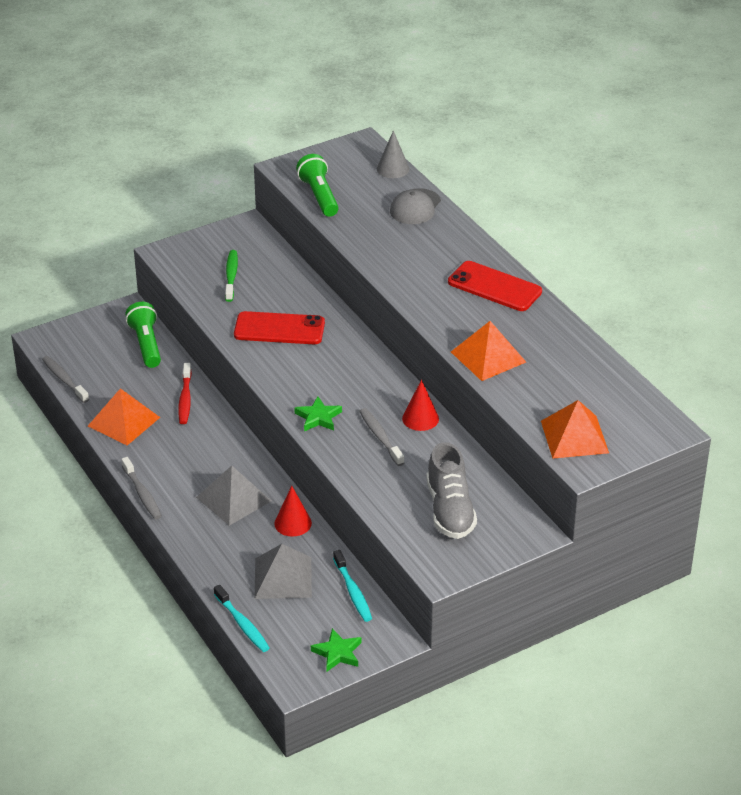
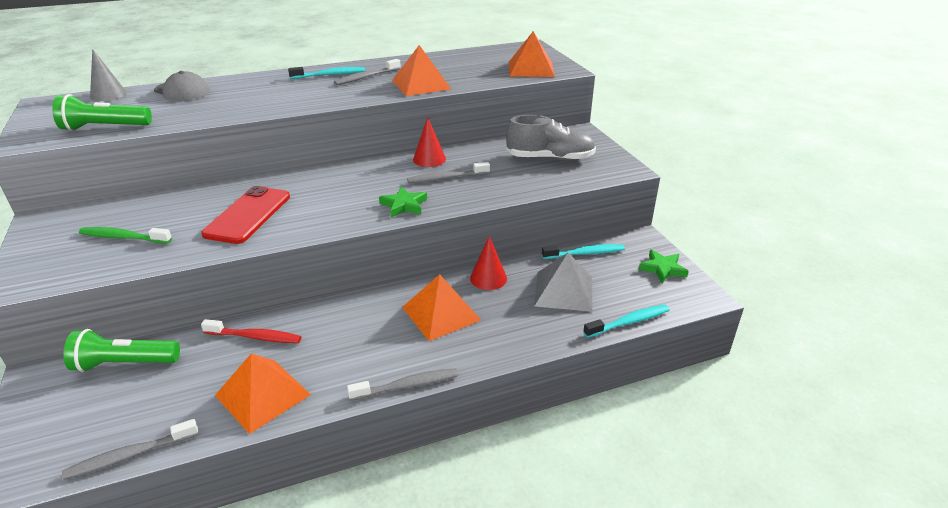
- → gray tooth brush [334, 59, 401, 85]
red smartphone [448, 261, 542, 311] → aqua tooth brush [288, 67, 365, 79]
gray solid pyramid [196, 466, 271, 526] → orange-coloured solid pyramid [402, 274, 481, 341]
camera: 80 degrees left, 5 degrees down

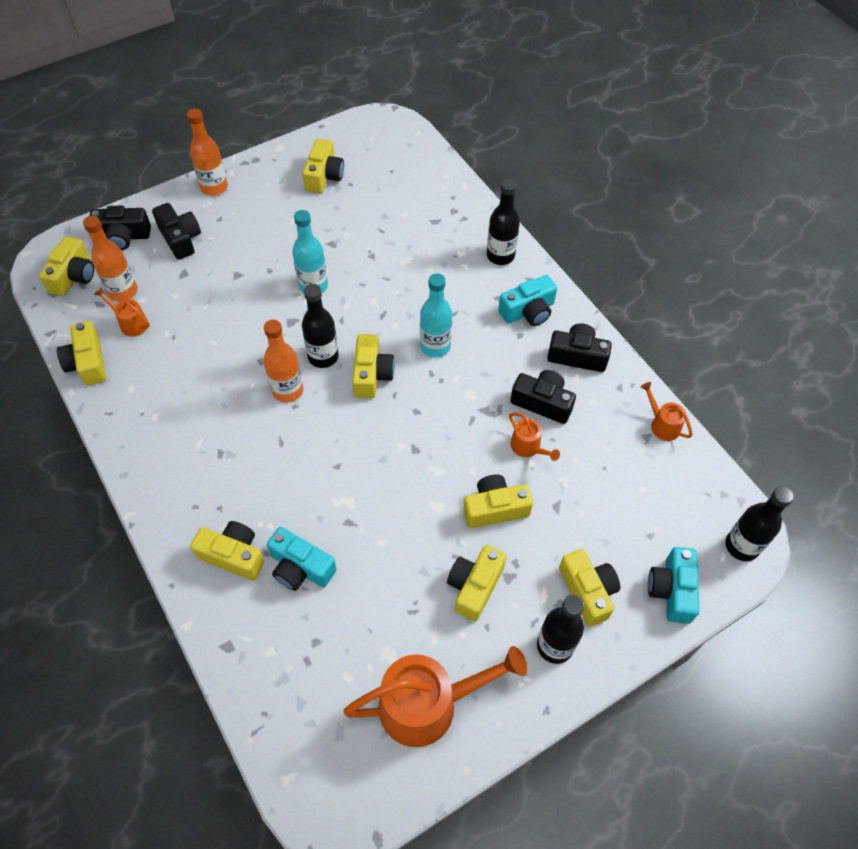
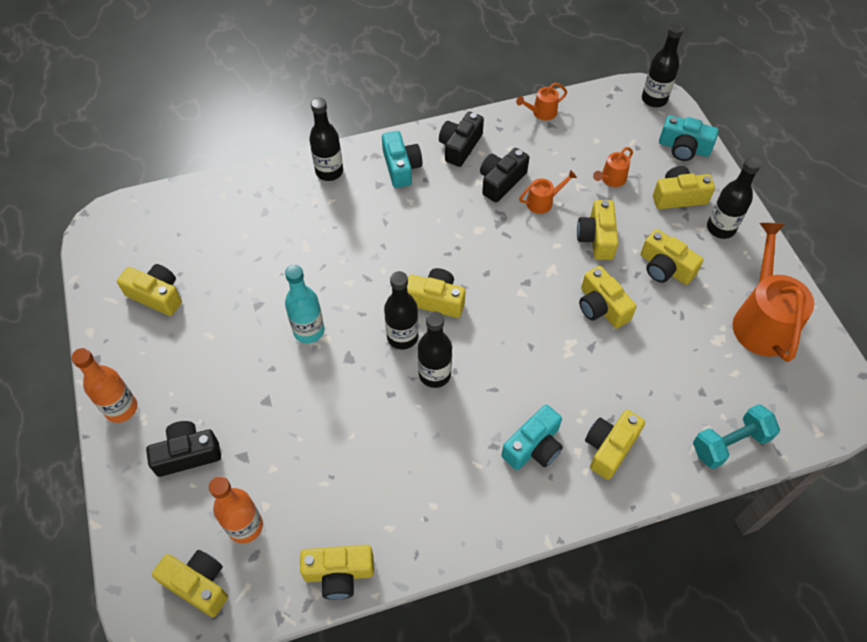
black photo camera [90, 205, 151, 250] → -
aqua flask [420, 273, 452, 358] → -
- → golden photo camera [579, 266, 636, 328]
- → aqua free weight [693, 404, 780, 469]
orange-coloured watering can [94, 287, 150, 337] → orange-coloured watering can [593, 147, 633, 187], moved
aqua photo camera [267, 527, 337, 591] → aqua photo camera [501, 404, 563, 470], moved
orange-coloured flask [264, 320, 303, 403] → black flask [418, 311, 452, 388]
camera: 75 degrees left, 0 degrees up

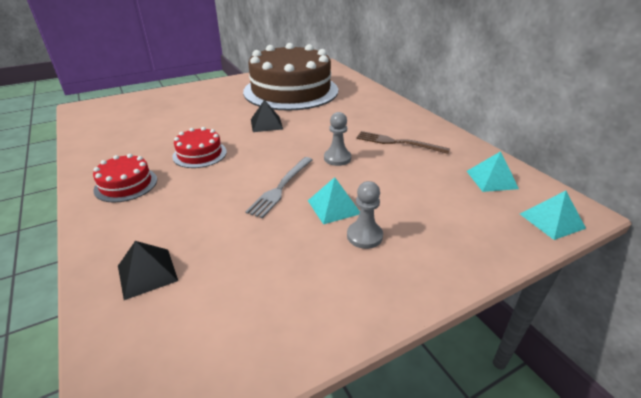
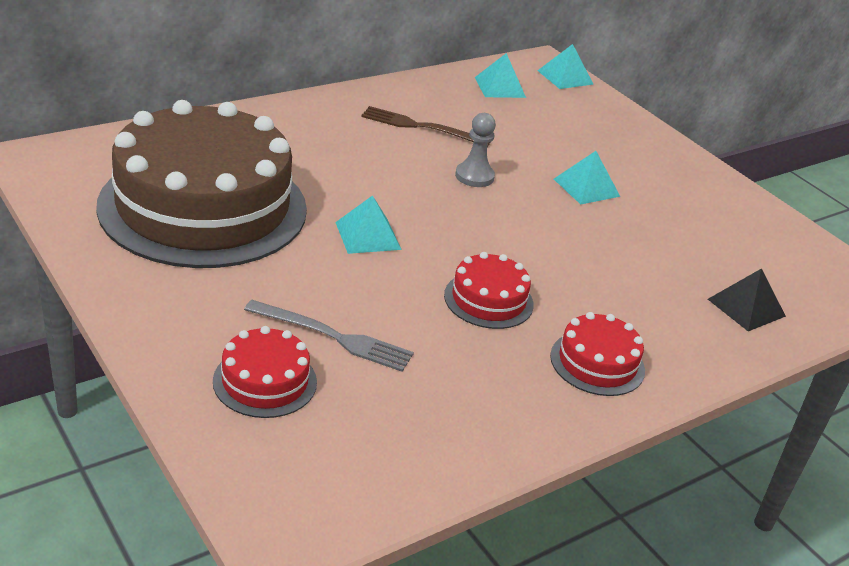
gray chess pawn [347, 181, 383, 249] → -
- → red layer cake [213, 326, 317, 418]
gray dinner fork [245, 157, 313, 218] → gray dinner fork [244, 300, 414, 372], moved
black solid pyramid [251, 99, 283, 132] → aqua solid pyramid [335, 195, 402, 254]
brown dinner fork [356, 131, 450, 154] → brown dinner fork [361, 106, 490, 147], 90 degrees clockwise
camera: 100 degrees left, 0 degrees up

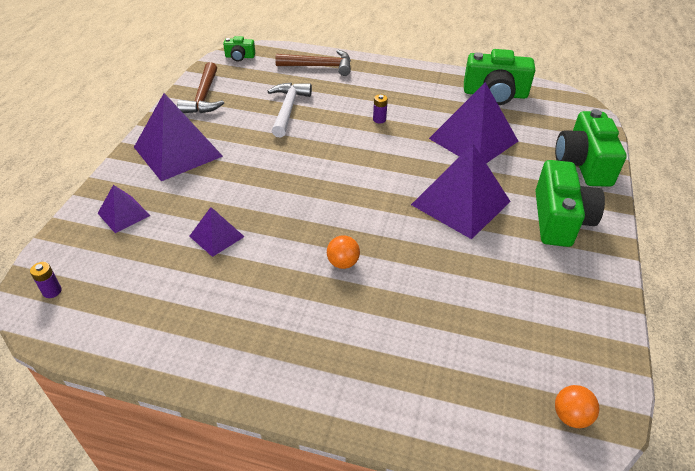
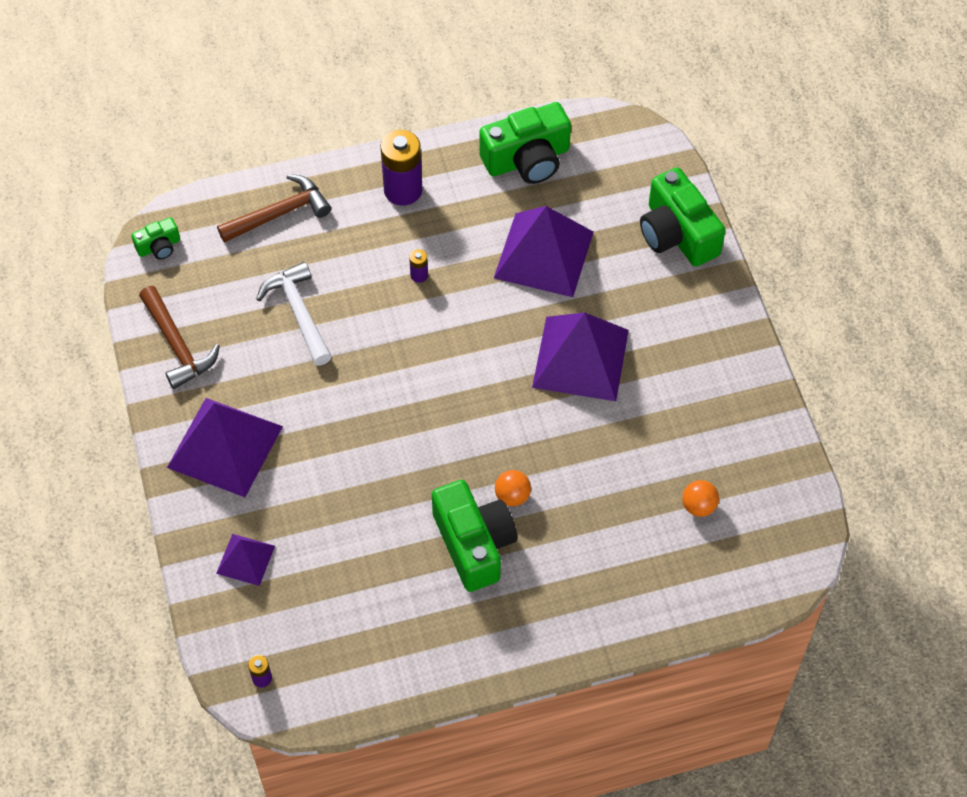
purple solid pyramid [189, 207, 245, 257] → -
- → purple power cell [380, 130, 423, 206]
emerald photo camera [535, 160, 605, 247] → emerald photo camera [432, 480, 517, 592], moved
orange-coloured ball [555, 385, 599, 428] → orange-coloured ball [682, 480, 719, 517], moved
camera: 30 degrees left, 15 degrees up

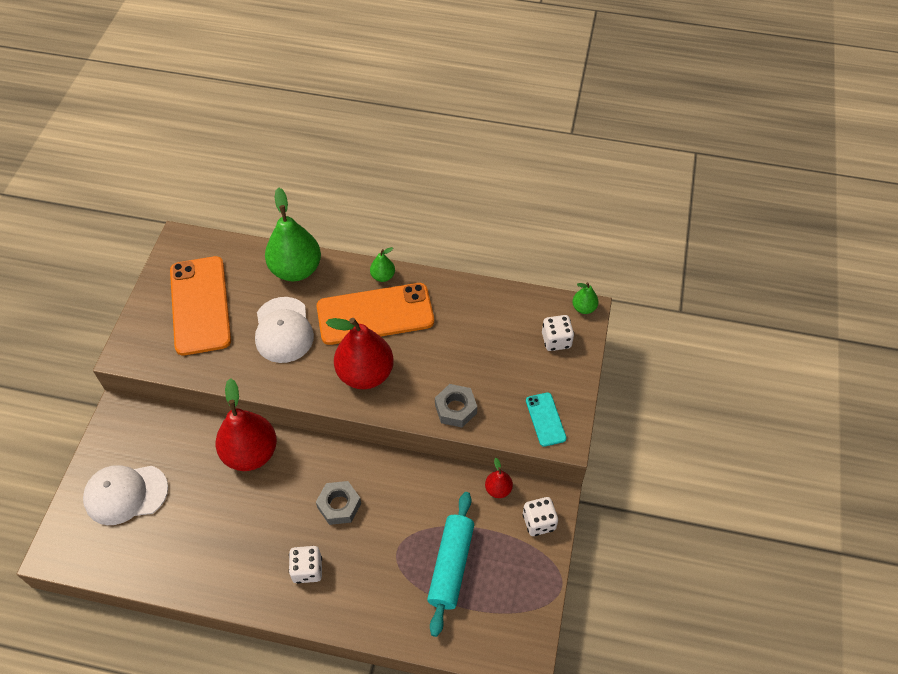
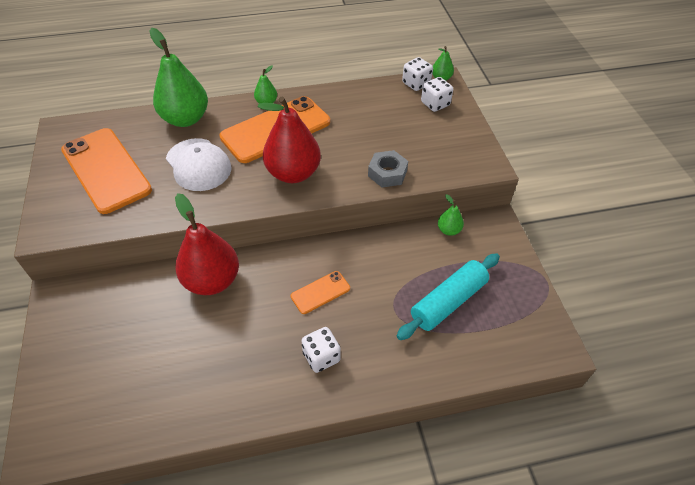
snow-white cap [83, 465, 168, 525] → -
aqua smartphone [526, 392, 566, 447] → -
snow-white game die [523, 497, 558, 536] → snow-white game die [402, 57, 433, 91], moved
gray hex nut [316, 481, 361, 525] → orange-coloured smartphone [291, 271, 350, 314]
red pear fruit [485, 458, 513, 498] → emerald pear fruit [438, 194, 464, 236]
aqua pastry roller [427, 492, 474, 637] → aqua pastry roller [397, 253, 500, 340], 60 degrees clockwise
camera: 25 degrees left, 5 degrees down

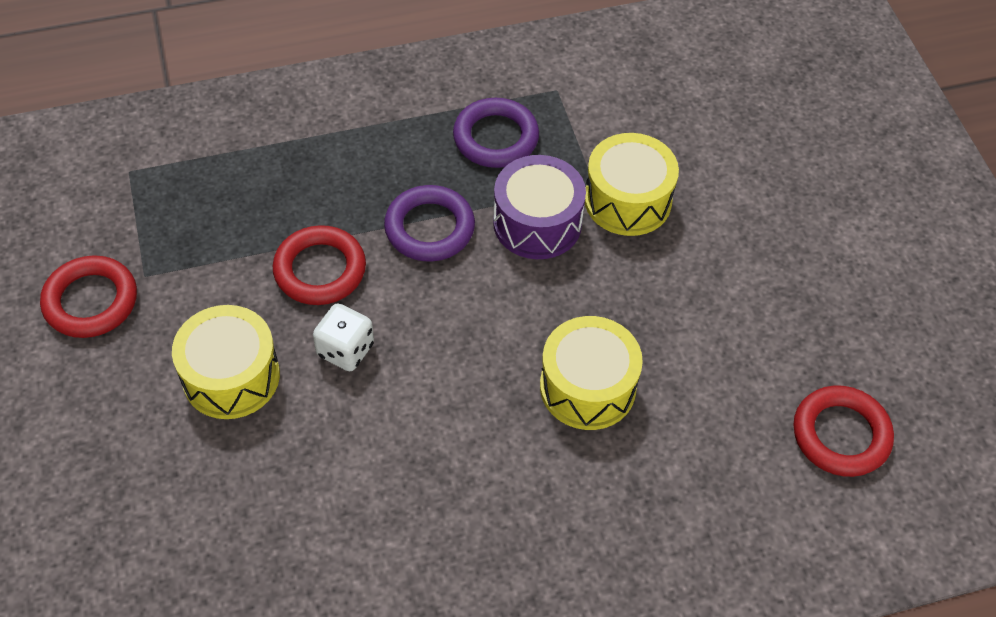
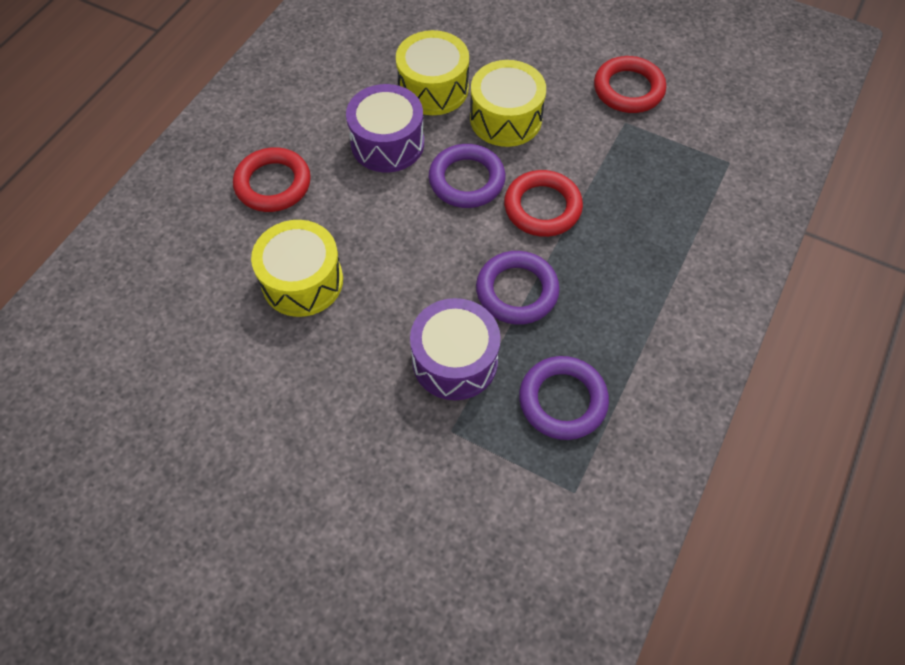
- → purple drum [346, 84, 424, 172]
golden drum [585, 133, 679, 236] → golden drum [396, 30, 469, 115], moved
red torus [793, 385, 894, 477] → red torus [233, 147, 311, 212], moved
snow-white game die [313, 303, 374, 371] → purple torus [429, 144, 505, 208]
camera: 135 degrees right, 5 degrees up

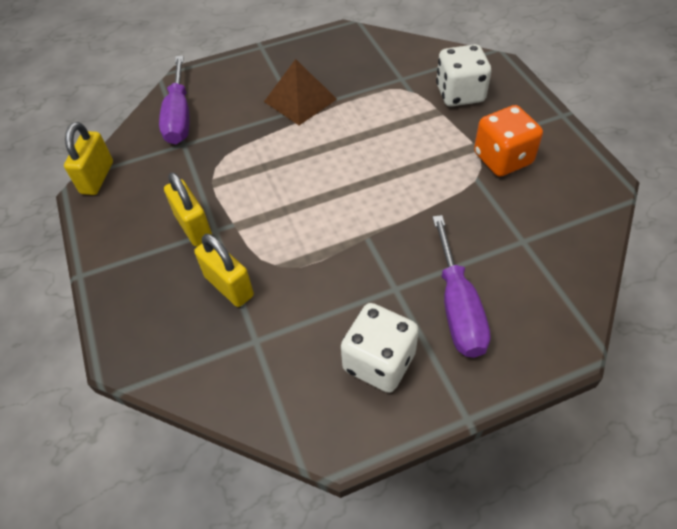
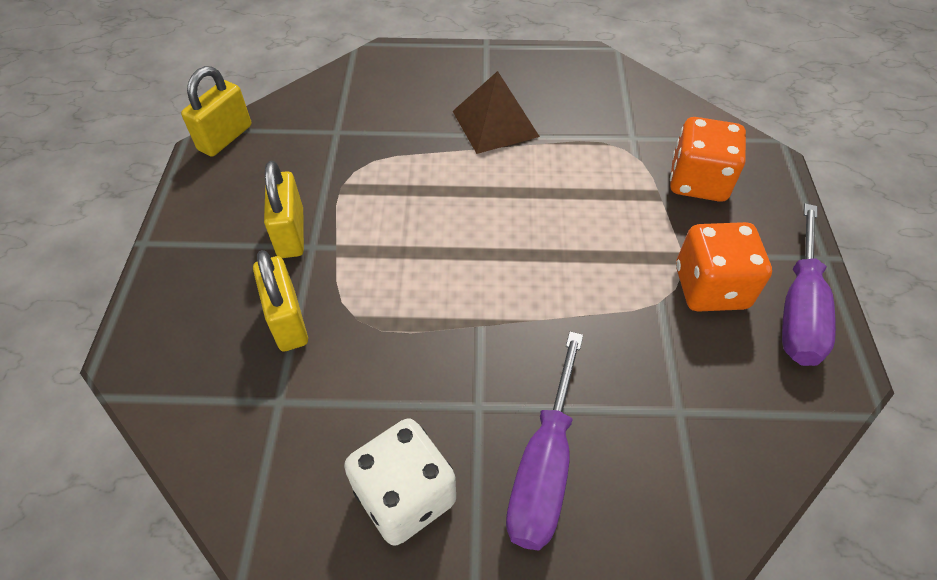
purple flat screwdriver [159, 56, 189, 144] → purple flat screwdriver [782, 203, 836, 366], moved
snow-white game die [436, 44, 491, 107] → orange-coloured game die [670, 117, 746, 202]
camera: 20 degrees right, 0 degrees up

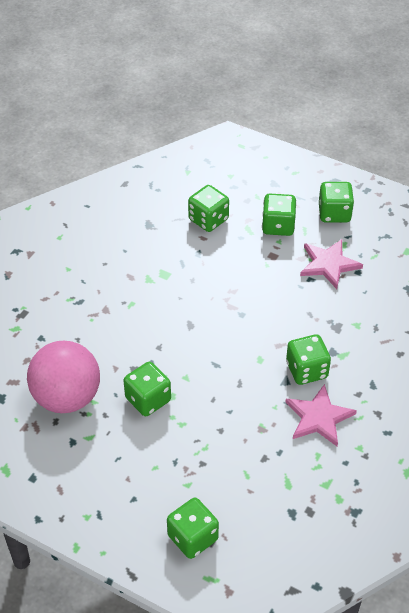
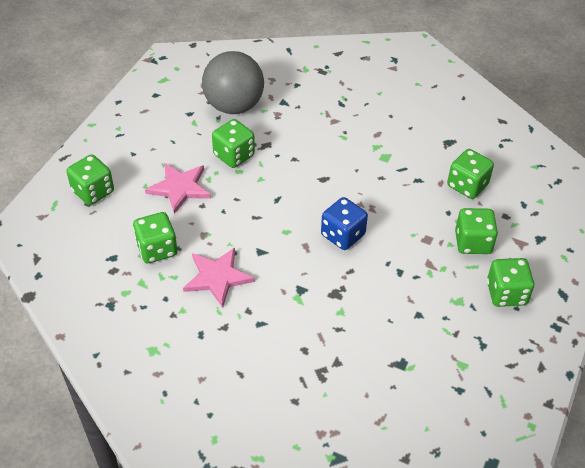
- → blue game die [321, 197, 368, 250]
emerald game die [286, 334, 331, 385] → emerald game die [133, 212, 177, 263], moved
rose-pink star shape [300, 239, 363, 289] → rose-pink star shape [145, 163, 211, 214], moved
rose-pink ball [27, 341, 100, 413] → gray ball [202, 51, 264, 114]
camera: 85 degrees right, 0 degrees up

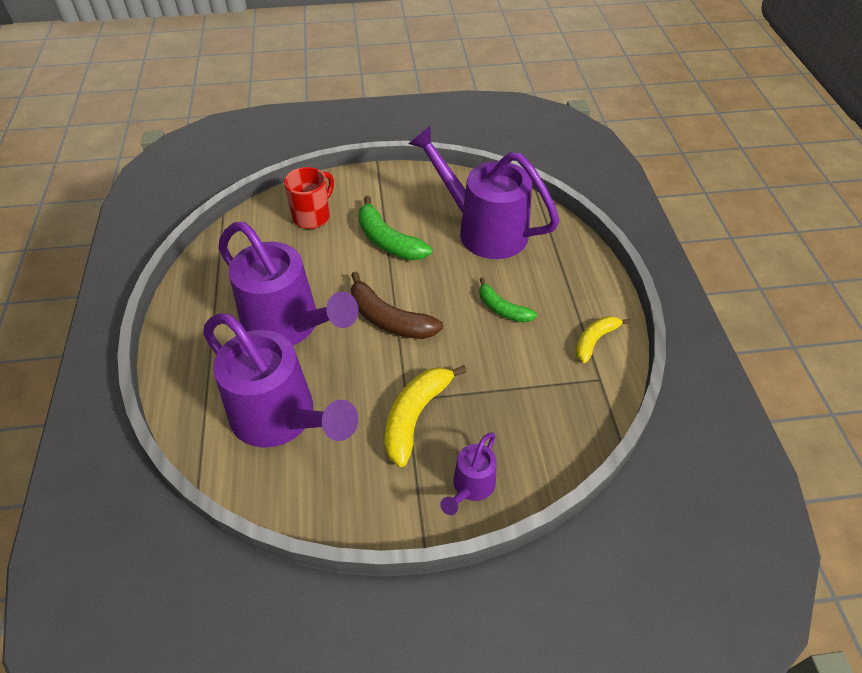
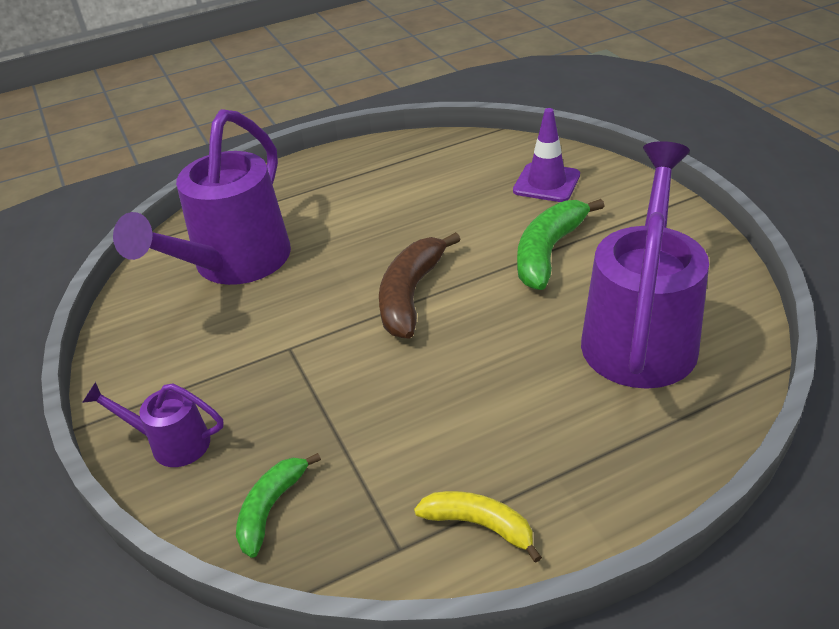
purple watering can [218, 222, 359, 345] → -
golden banana fruit [385, 365, 467, 467] → -
emerald banana fruit [479, 277, 537, 323] → emerald banana fruit [236, 453, 321, 558], moved
red tea mug [284, 167, 334, 229] → purple safety cone [513, 108, 580, 202]
camera: 75 degrees right, 10 degrees down

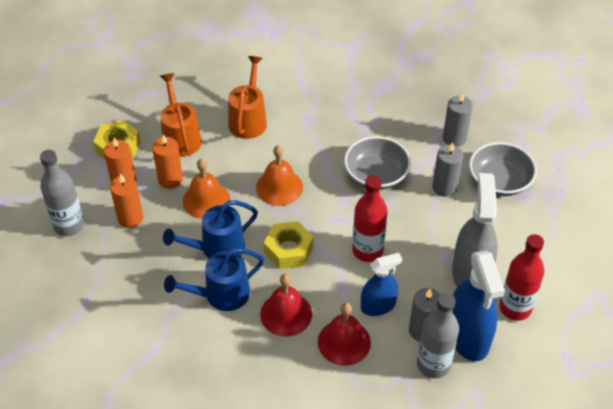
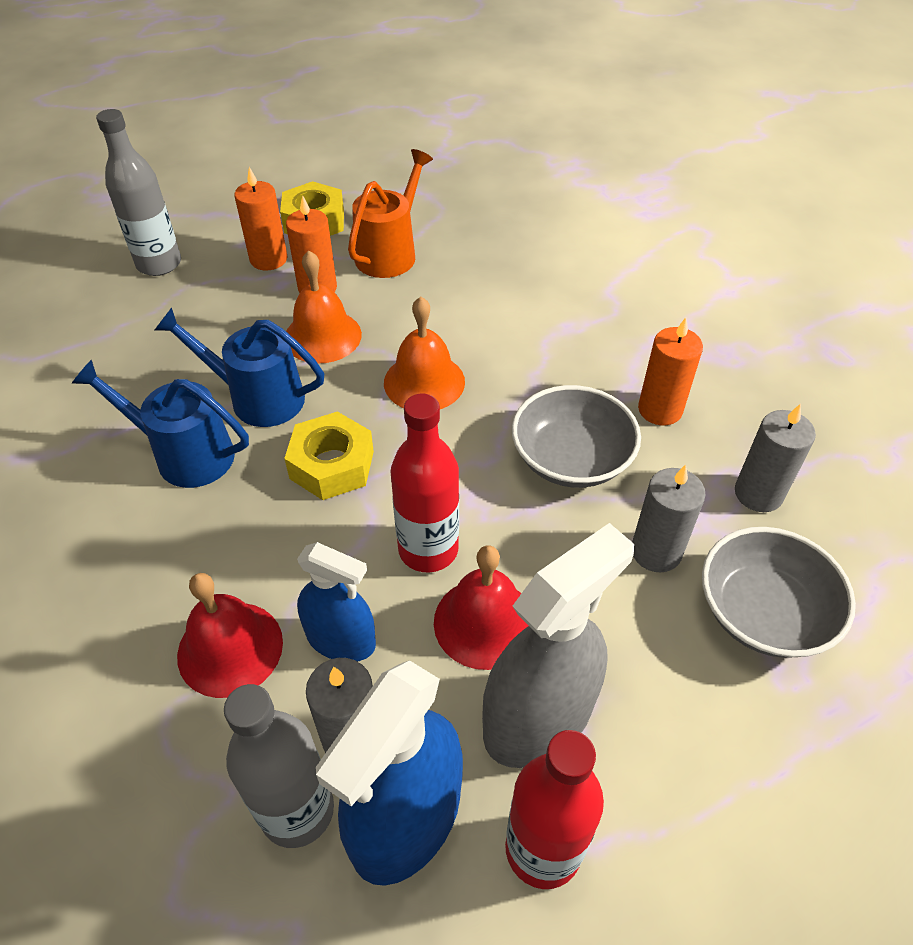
orange-coloured watering can [228, 56, 267, 139] → -
orange-coloured candle [110, 173, 143, 228] → orange-coloured candle [638, 318, 703, 426], moved
red bell [260, 274, 312, 337] → red bell [434, 545, 528, 670], moved
camera: 45 degrees right, 0 degrees up

